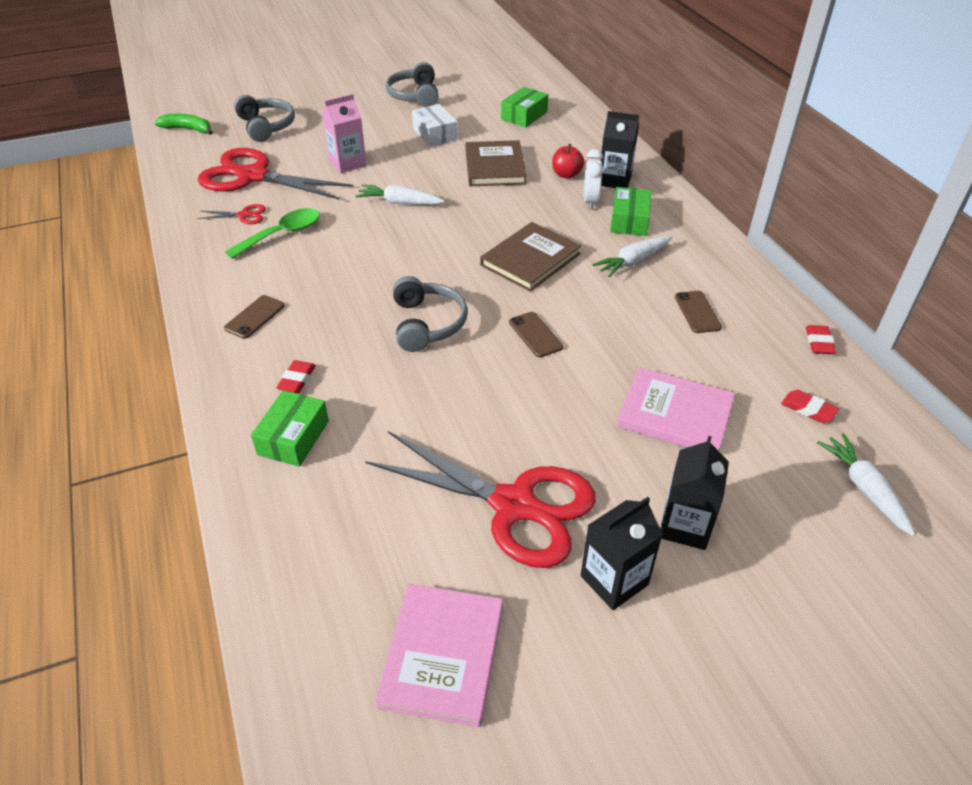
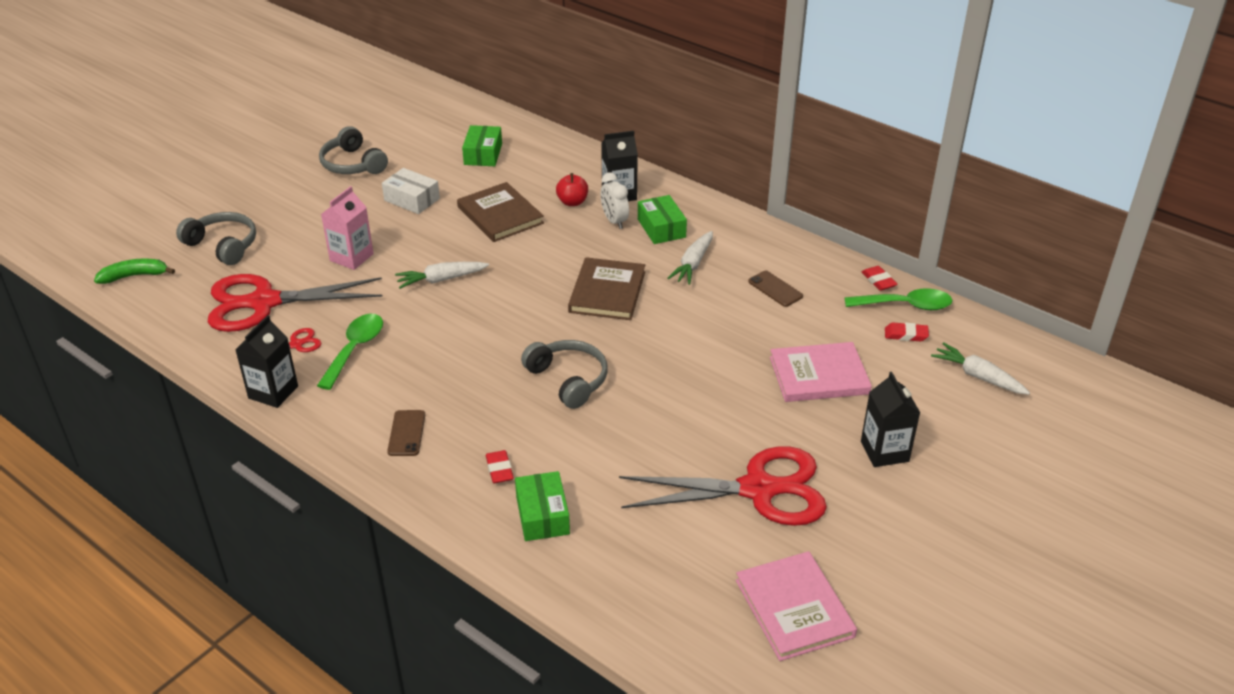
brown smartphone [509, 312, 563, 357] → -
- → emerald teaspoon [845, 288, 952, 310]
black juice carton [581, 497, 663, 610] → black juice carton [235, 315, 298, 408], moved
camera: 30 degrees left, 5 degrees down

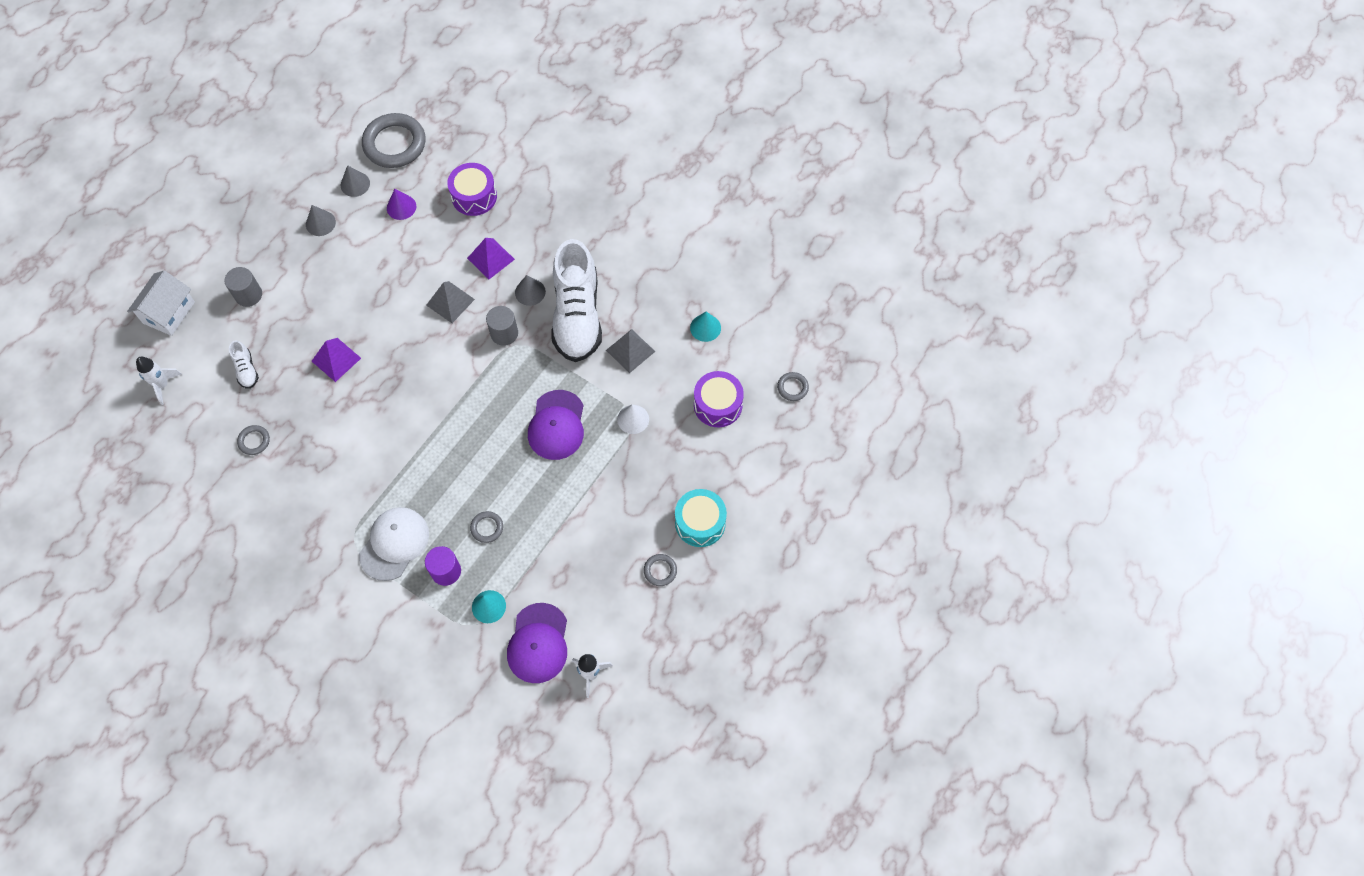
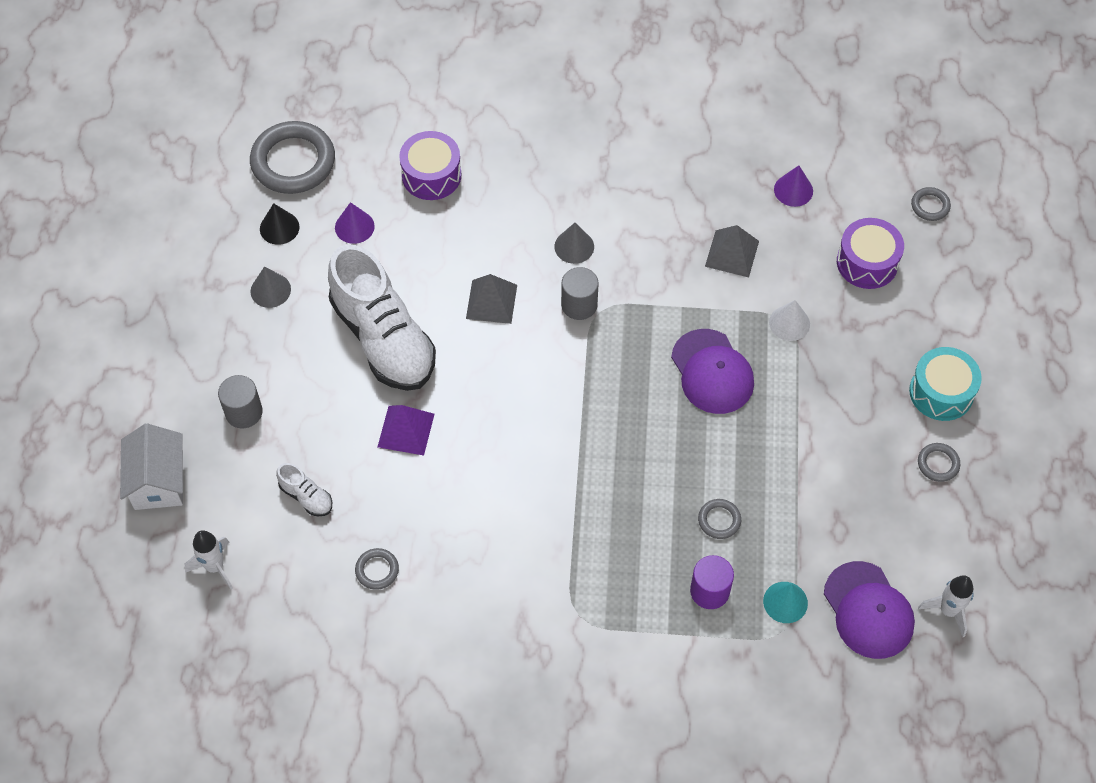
snow-white cap [359, 507, 429, 581] → -
purple solid pyramid [467, 238, 515, 279] → -
snow-white sneaker [552, 239, 602, 362] → snow-white sneaker [328, 244, 436, 391], moved
gray cone shape [341, 165, 370, 197] → black cone shape [260, 203, 299, 245]
aqua cone shape [690, 312, 721, 342] → purple cone shape [774, 165, 813, 207]
camera: 30 degrees left, 5 degrees down

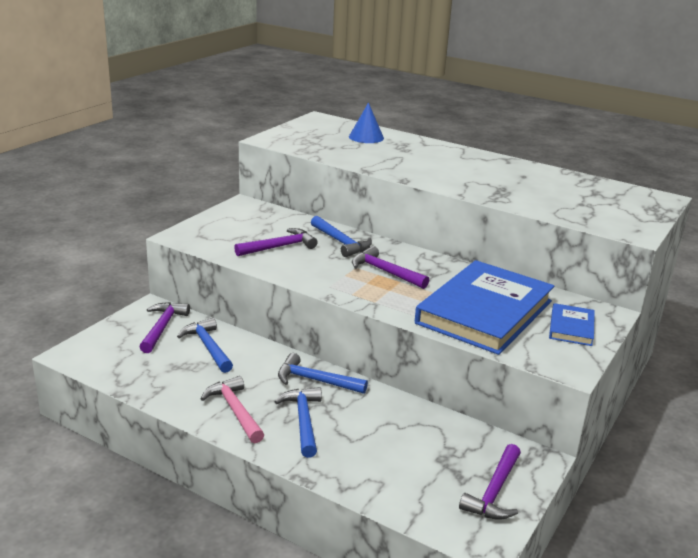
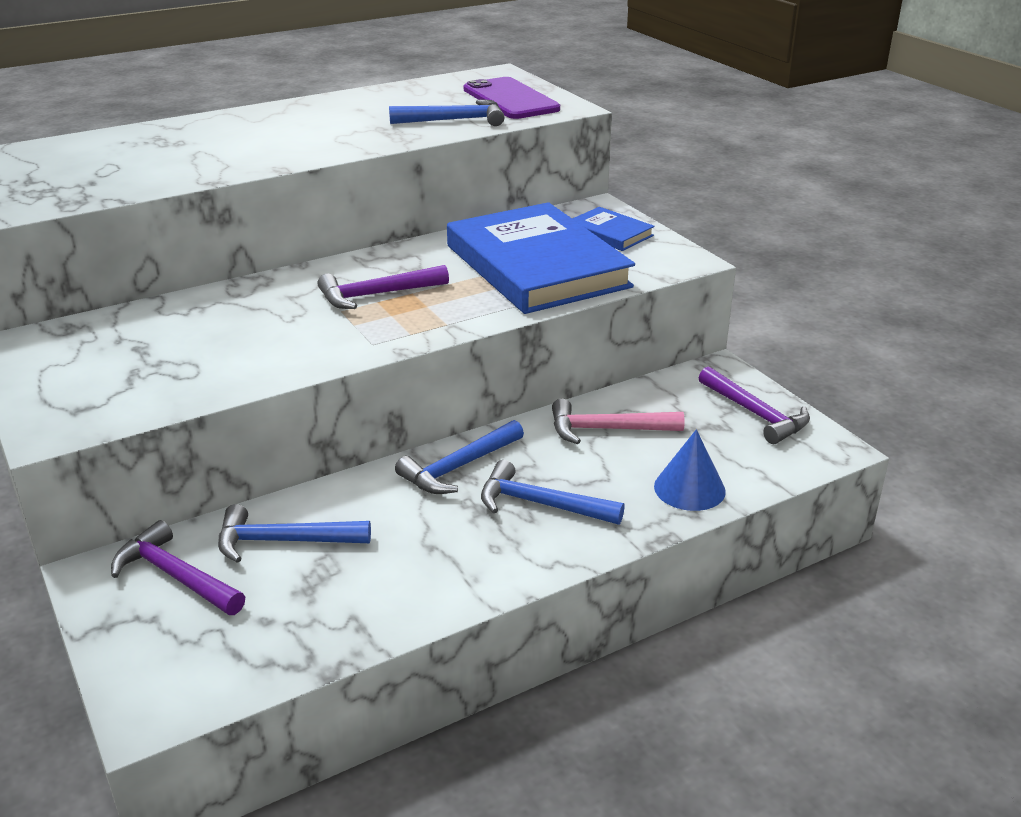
purple carpenter's hammer [234, 228, 318, 256] → -
- → purple smartphone [464, 77, 560, 119]
rose-pink carpenter's hammer [201, 376, 264, 443] → rose-pink carpenter's hammer [552, 399, 685, 444], moved
blue carpenter's hammer [311, 216, 372, 257] → blue carpenter's hammer [389, 99, 504, 126], moved
blue cone shape [349, 102, 384, 143] → blue cone shape [654, 429, 726, 511], moved
camera: 60 degrees left, 5 degrees up

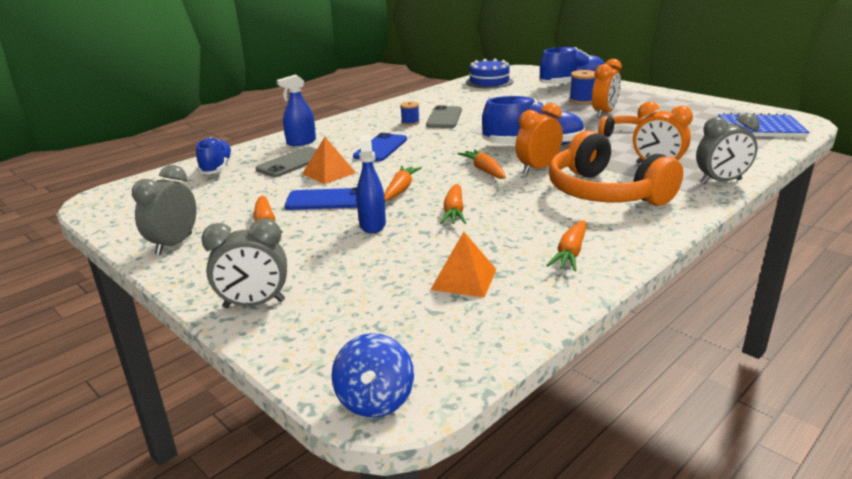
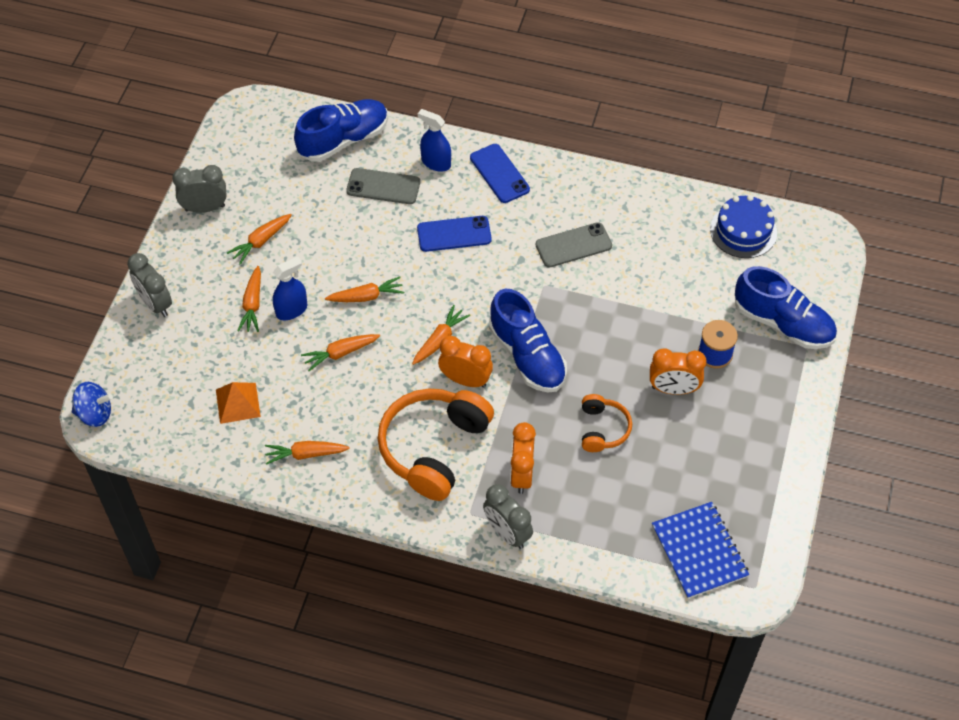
orange-coloured solid pyramid [302, 137, 356, 184] → -
blue bobbin [400, 101, 420, 126] → -
- → orange-coloured toy carrot [237, 266, 261, 332]
blue smartphone [285, 187, 357, 210] → blue smartphone [470, 144, 530, 203], moved
blue toy top [331, 333, 414, 418] → blue toy top [72, 382, 113, 427], 150 degrees counterclockwise
blue sneaker [196, 137, 234, 175] → blue sneaker [294, 99, 388, 162], x1.54
camera: 60 degrees right, 30 degrees up

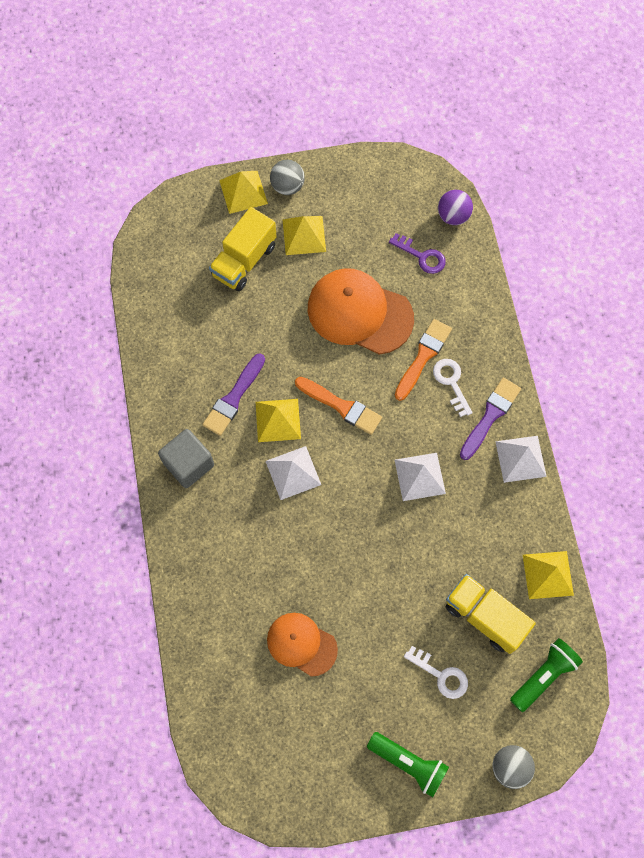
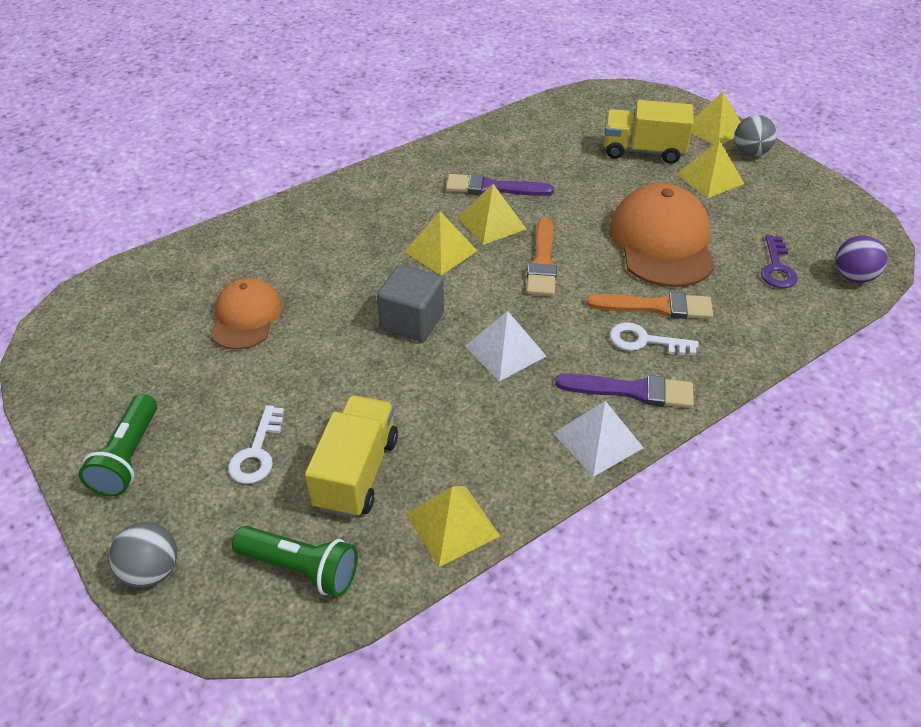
gray cube [158, 429, 214, 488] → gray cube [377, 265, 444, 342], moved
snow-white solid pyramid [266, 446, 321, 500] → golden solid pyramid [404, 212, 478, 275]
snow-white door key [433, 359, 473, 417] → snow-white door key [610, 322, 699, 355], 120 degrees counterclockwise
camera: 65 degrees right, 25 degrees down

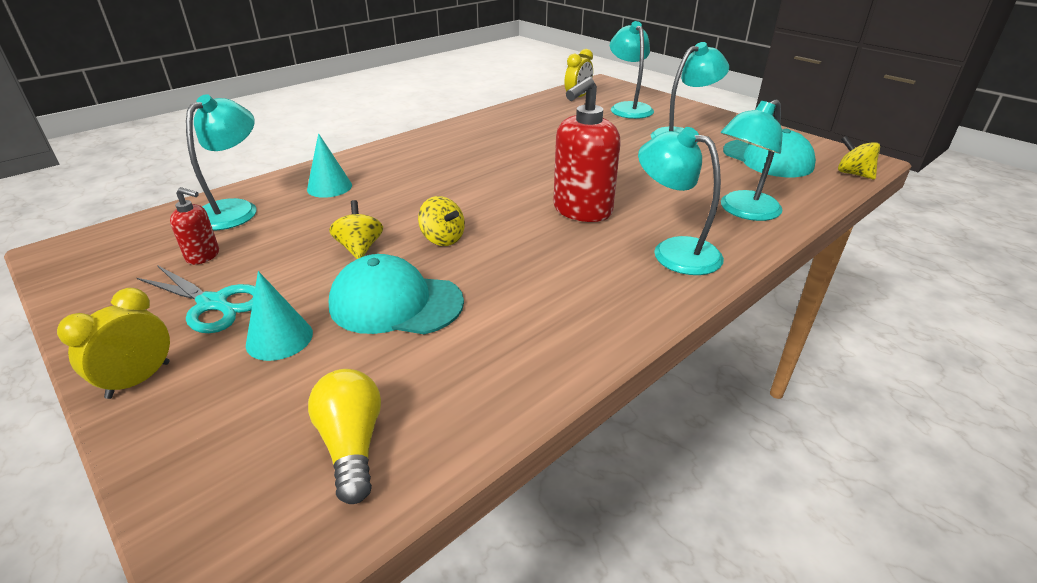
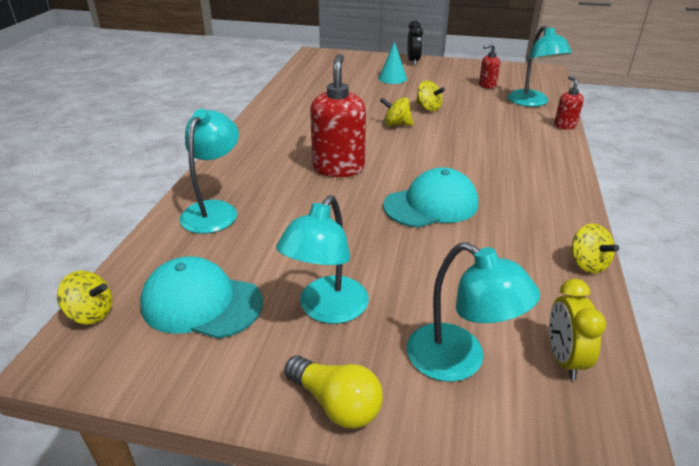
aqua pair of scissors [137, 265, 255, 333] → -
aqua cone shape [307, 133, 352, 198] → -
aqua lamp [638, 127, 724, 275] → -
- → red pump bottle [554, 76, 584, 129]
- → golden toy top [570, 223, 619, 274]
golden light bulb [308, 369, 381, 504] → golden light bulb [284, 356, 383, 429], moved
aqua cap [329, 254, 464, 334] → aqua cap [383, 168, 478, 228], moved
golden bedside clock [57, 288, 170, 399] → black bedside clock [407, 21, 423, 65]
camera: 145 degrees right, 0 degrees up

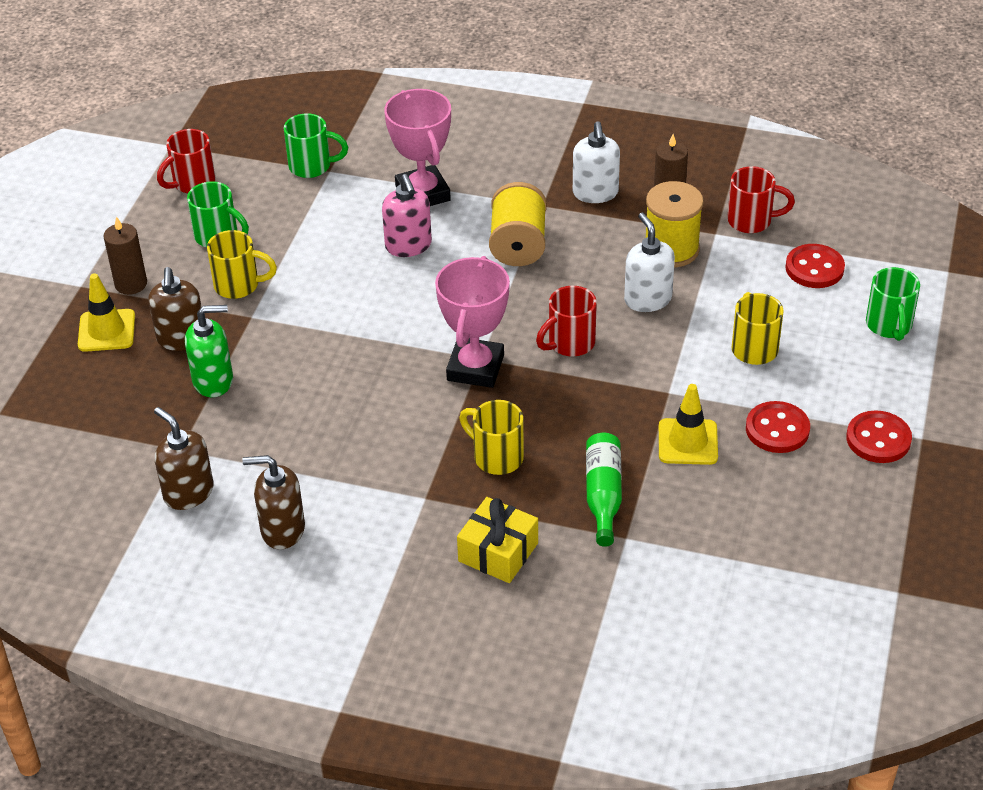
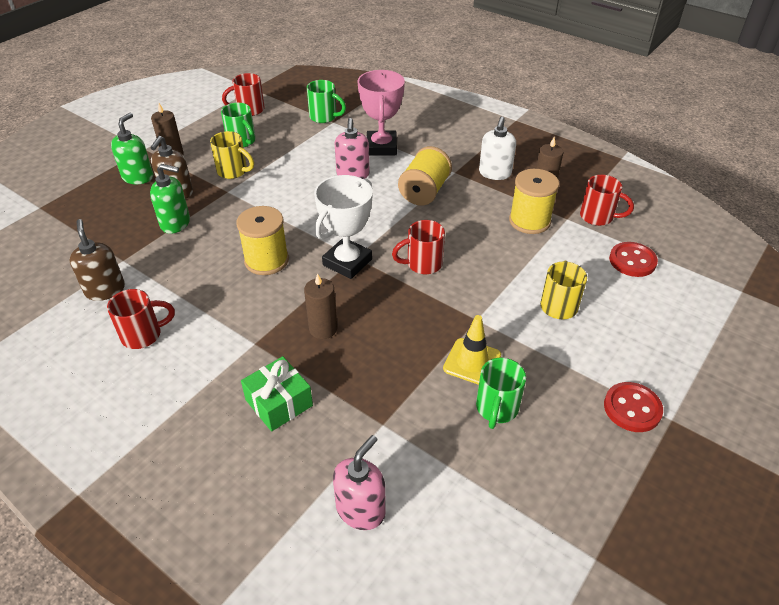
emerald flask [586, 433, 622, 547] → -
snow-white pump bottle [624, 213, 675, 312] → -
red shirt button [746, 401, 810, 453] → -
- → golden bobbin [236, 206, 289, 275]
- → rose-pink pump bottle [333, 435, 386, 530]
emerald tea mug [866, 267, 920, 341] → emerald tea mug [476, 358, 526, 429], moved
golden safety cone [78, 273, 135, 352] → emerald pump bottle [111, 113, 153, 184]
brown pump bottle [242, 455, 305, 549] → red tea mug [107, 289, 175, 349]
golden tea mug [459, 400, 524, 475] → brown candle [304, 273, 337, 339]
rose-pink award cup [435, 256, 510, 388] → snow-white award cup [314, 175, 373, 279]
golden present [457, 497, 538, 583] → emerald present [241, 356, 313, 431]
camera: 20 degrees right, 0 degrees up

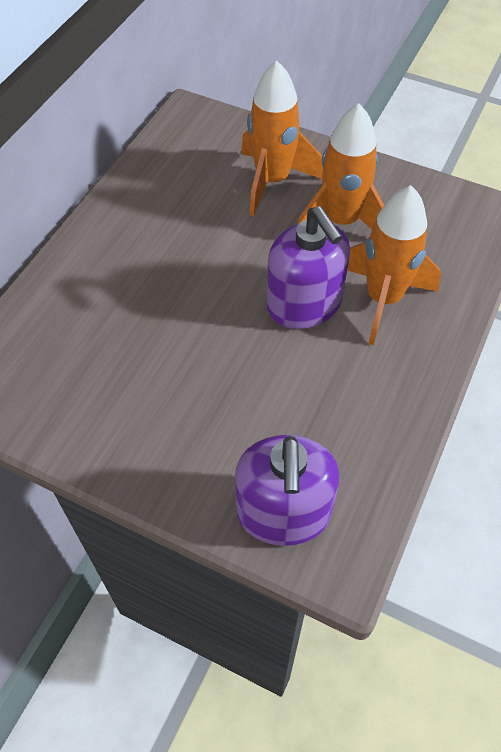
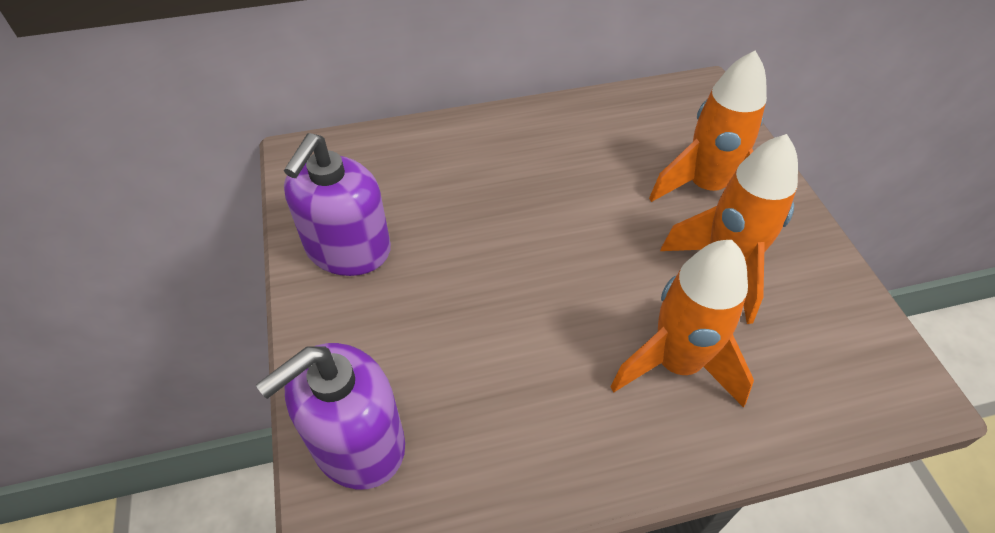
purple pump bottle [267, 206, 350, 329] → purple pump bottle [284, 133, 391, 276], moved
camera: 50 degrees right, 5 degrees down

